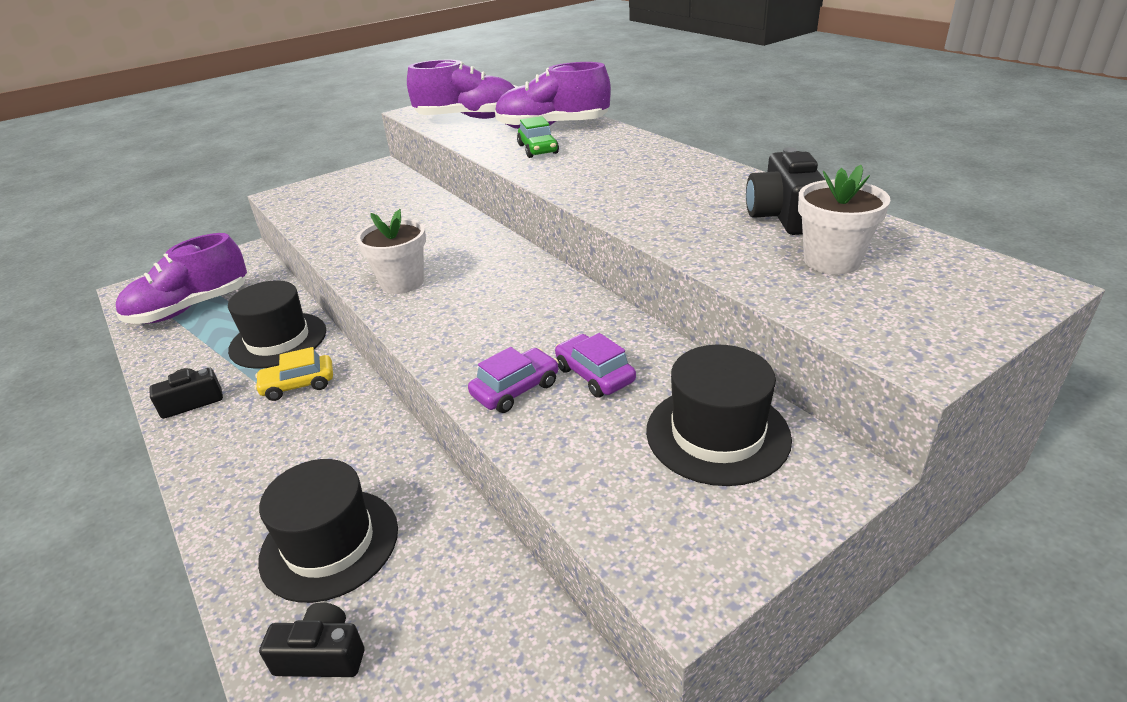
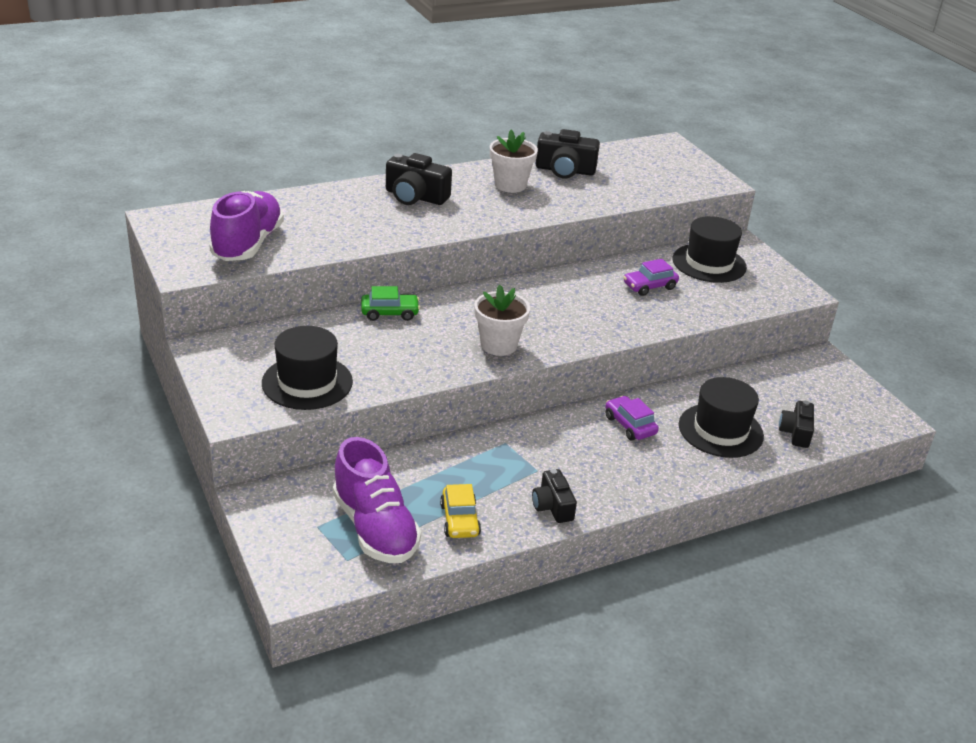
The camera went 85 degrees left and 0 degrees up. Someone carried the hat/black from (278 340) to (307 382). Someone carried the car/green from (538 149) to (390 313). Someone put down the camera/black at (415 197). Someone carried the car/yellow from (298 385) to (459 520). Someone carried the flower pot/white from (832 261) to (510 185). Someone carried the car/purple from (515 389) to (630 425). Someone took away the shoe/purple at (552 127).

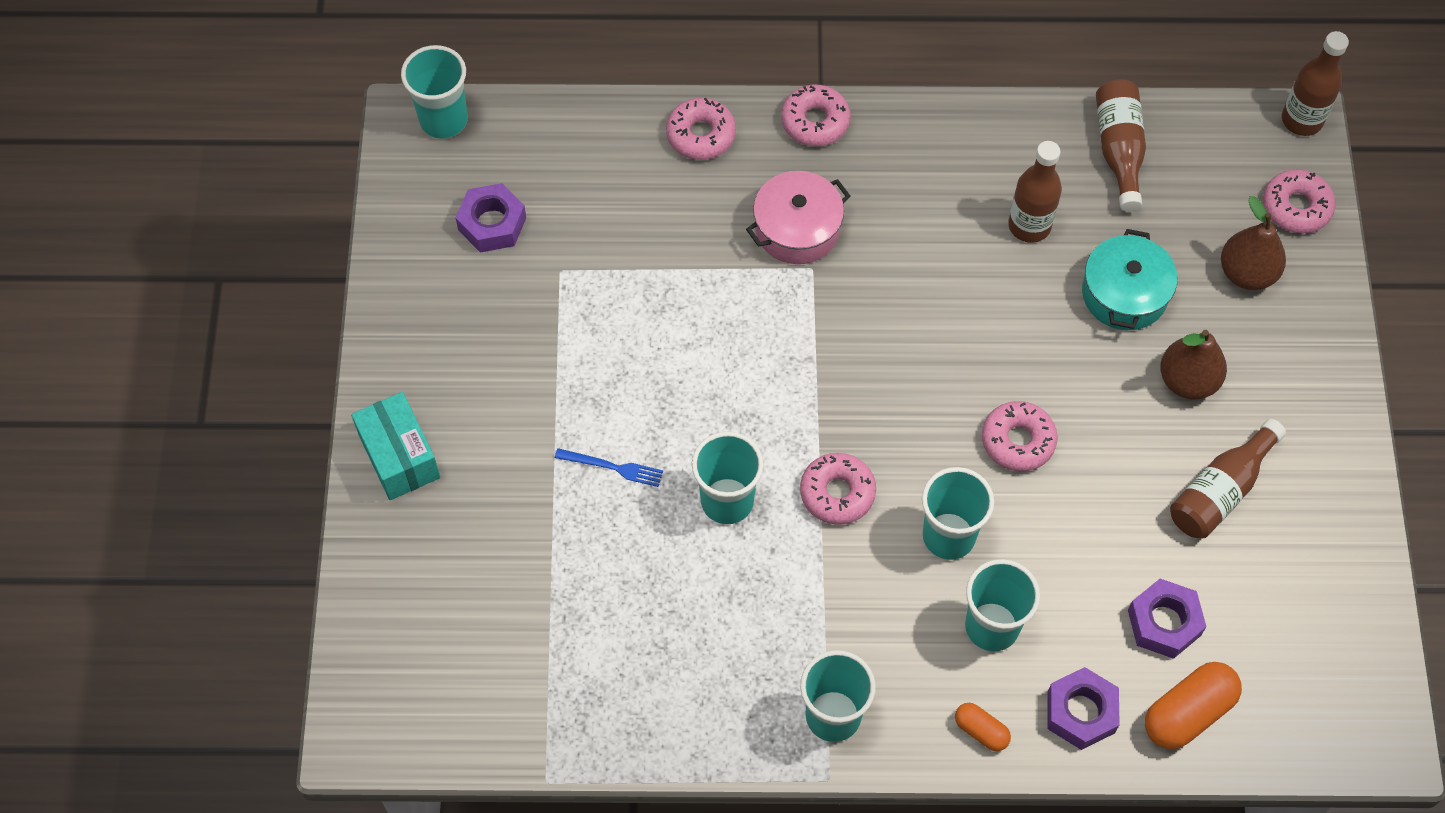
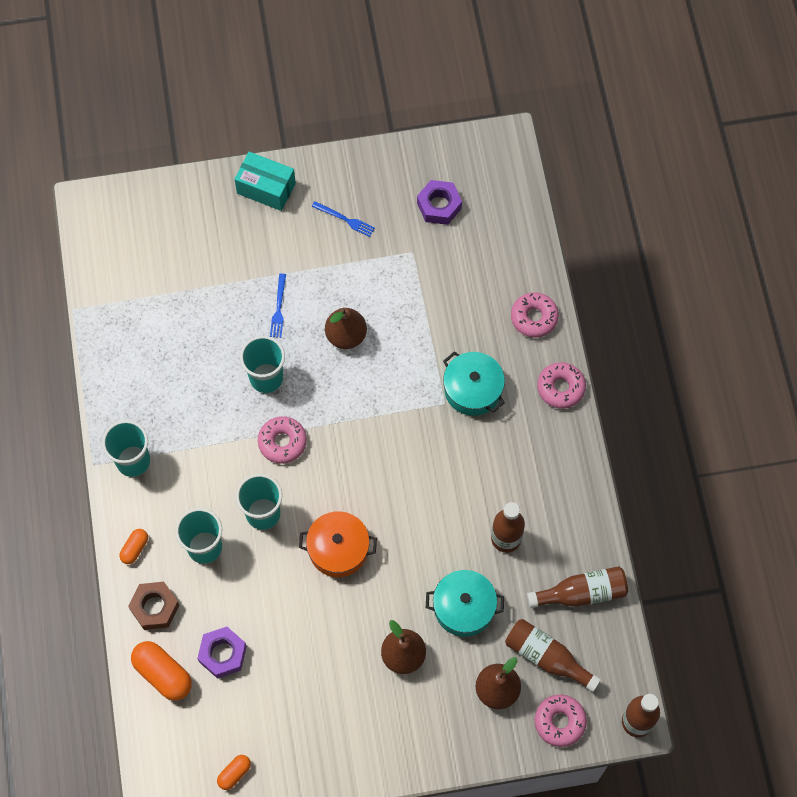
The camera went 80 degrees right and 5 degrees up. Someone repainted the nut/purple at (1081 712), which became the nut/brown at (154 607). Someone put down the capsule/orange at (234 773). Someone rotated the box/turquoise at (399 456) by 60 degrees clockwise. Someone swapped the donut/pink at (1018 441) for the pot/orange at (338 549). Someone put down the fork/blue at (345 219). Someone put down the pear/brown at (346 335). Someone repainted the pot/pink at (797 229), which became the pot/turquoise at (473 389). Someone carried the bottle/brown from (1220 491) to (547 657). Someone took away the cup/turquoise at (443 120).

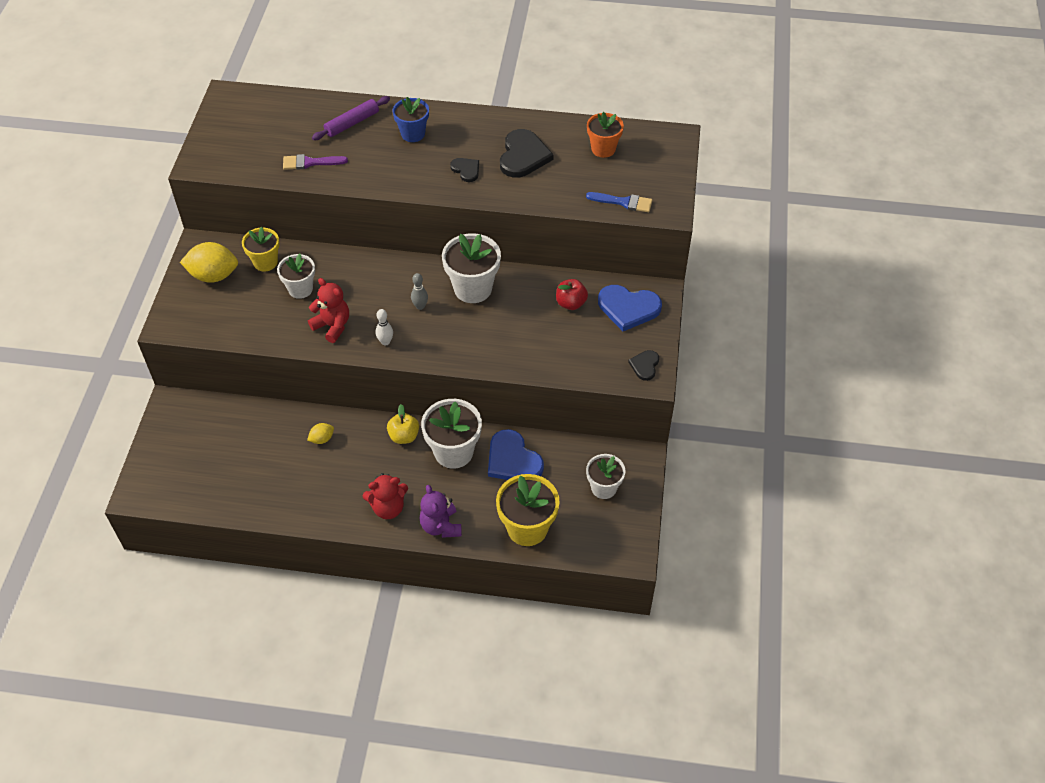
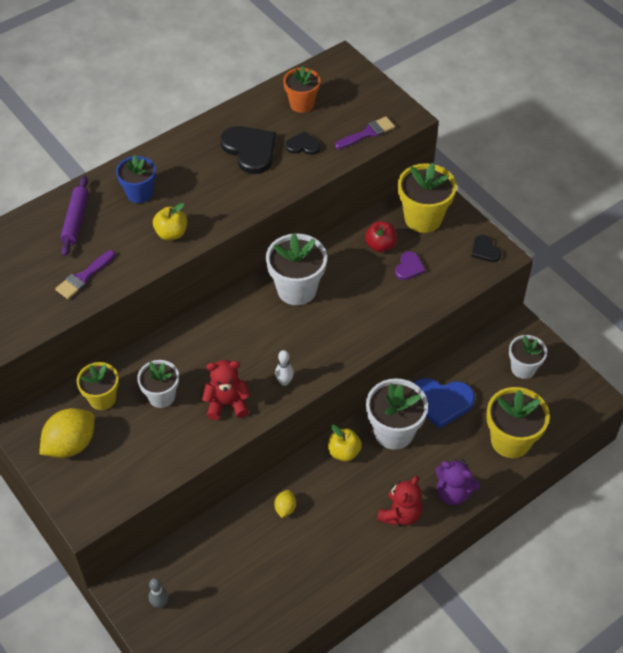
The camera went 45 degrees left and 0 degrees up. Someone carried the bowling pin/grey from (420 306) to (160 603). Someone put down the apple/yellow at (171 233). Someone carried the heart/black from (466 170) to (303 145). Someone repainted the brush/blue at (623 202), which became the brush/purple at (367 133). Someone put down the heart/purple at (409 267). Someone swapped the heart/blue at (628 308) for the flower pot/yellow at (423 218).

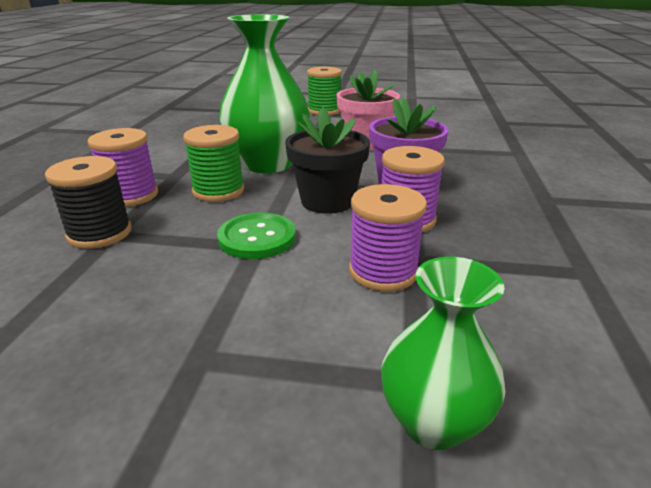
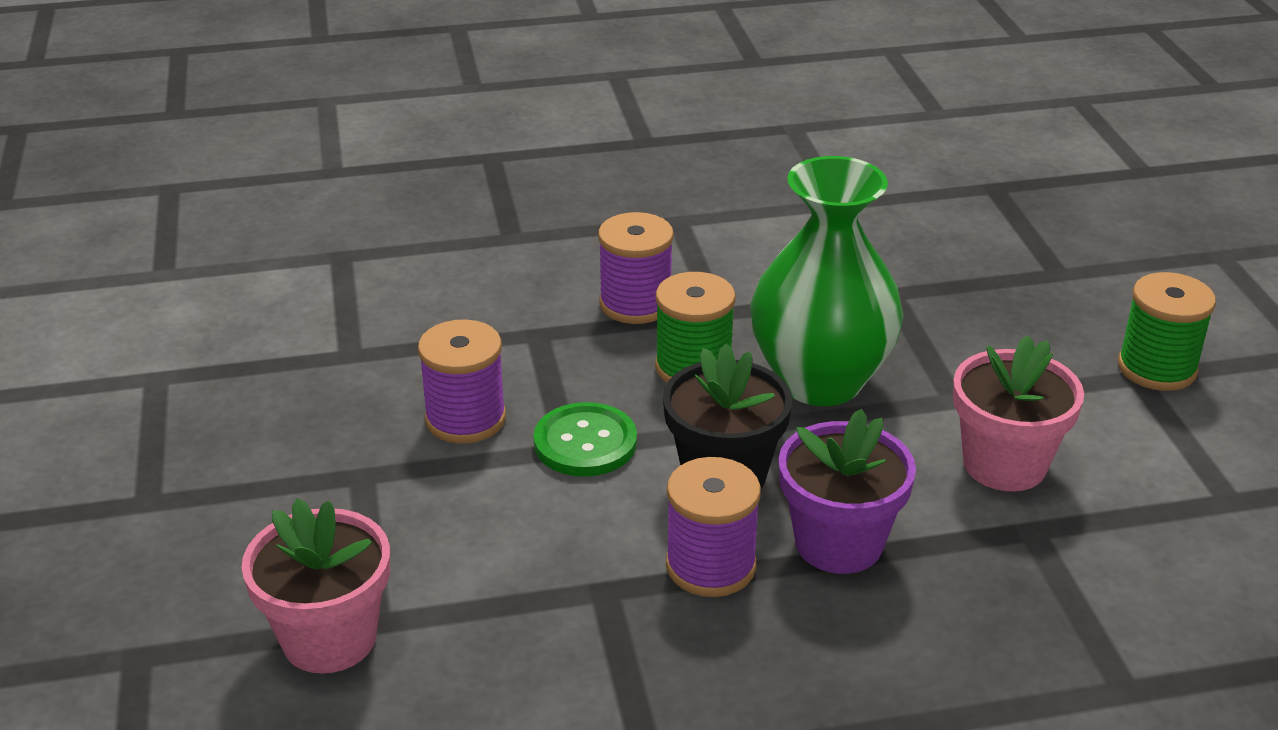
The camera went 70 degrees right and 5 degrees up. Someone swapped the vase/green at (433 422) for the flower pot/pink at (329 638). Someone carried the spool/purple from (383 271) to (465 419). Someone took away the spool/black at (100 233).

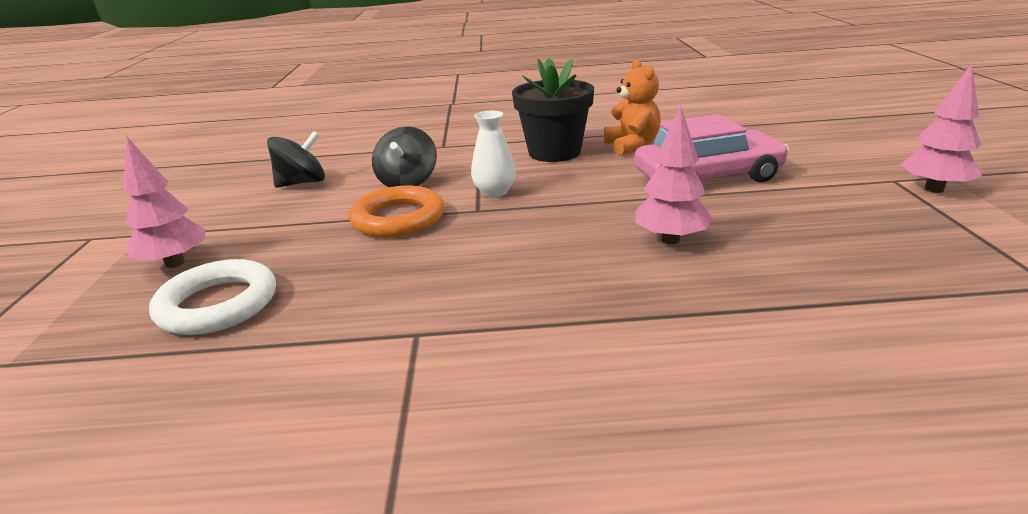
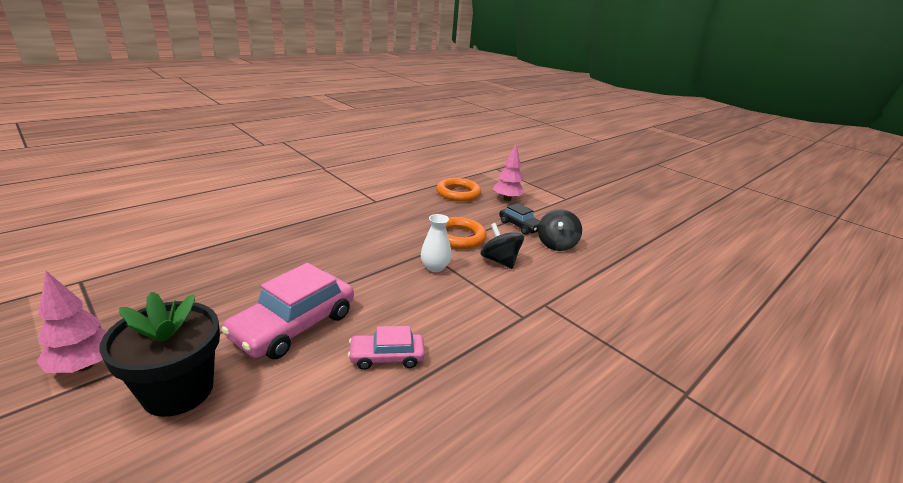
The camera went 135 degrees right and 0 degrees up. Someone carried the flower pot/black from (554 152) to (178 391). Someone swapped the teddy bear/orange at (632 146) for the car/pink at (387 357). Someone repainted the ring/white at (218 304), which became the ring/orange at (458 193). Someone put down the car/black at (520 226). Someone took away the tree/pink at (670 239).

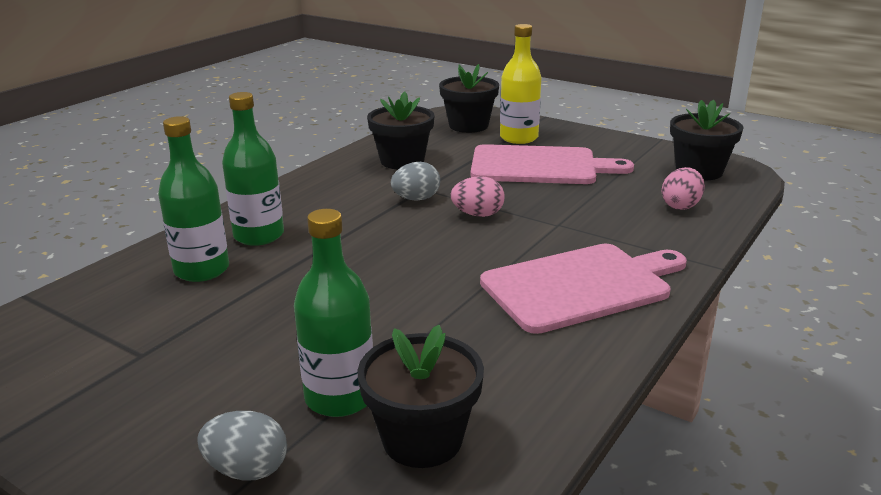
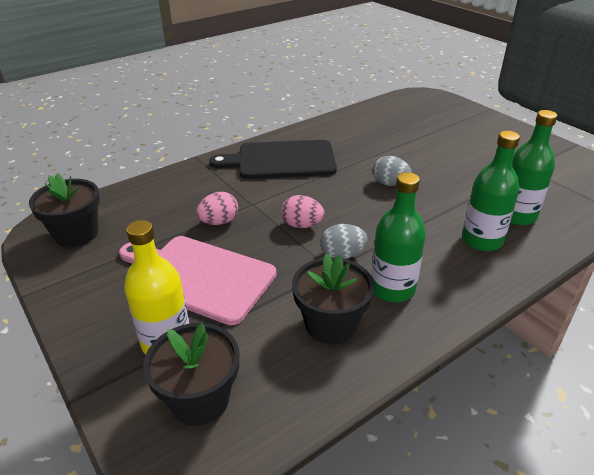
The camera went 160 degrees left and 10 degrees up. Someone carried the egg/pink from (681 206) to (219 222). Someone repainted the cutting board/pink at (581 286), which became the cutting board/black at (281 160). Someone carried the bottle/green from (340 397) to (392 288). Someone carried the egg/grey from (247 470) to (390 184). Someone took away the flower pot/black at (422 439).

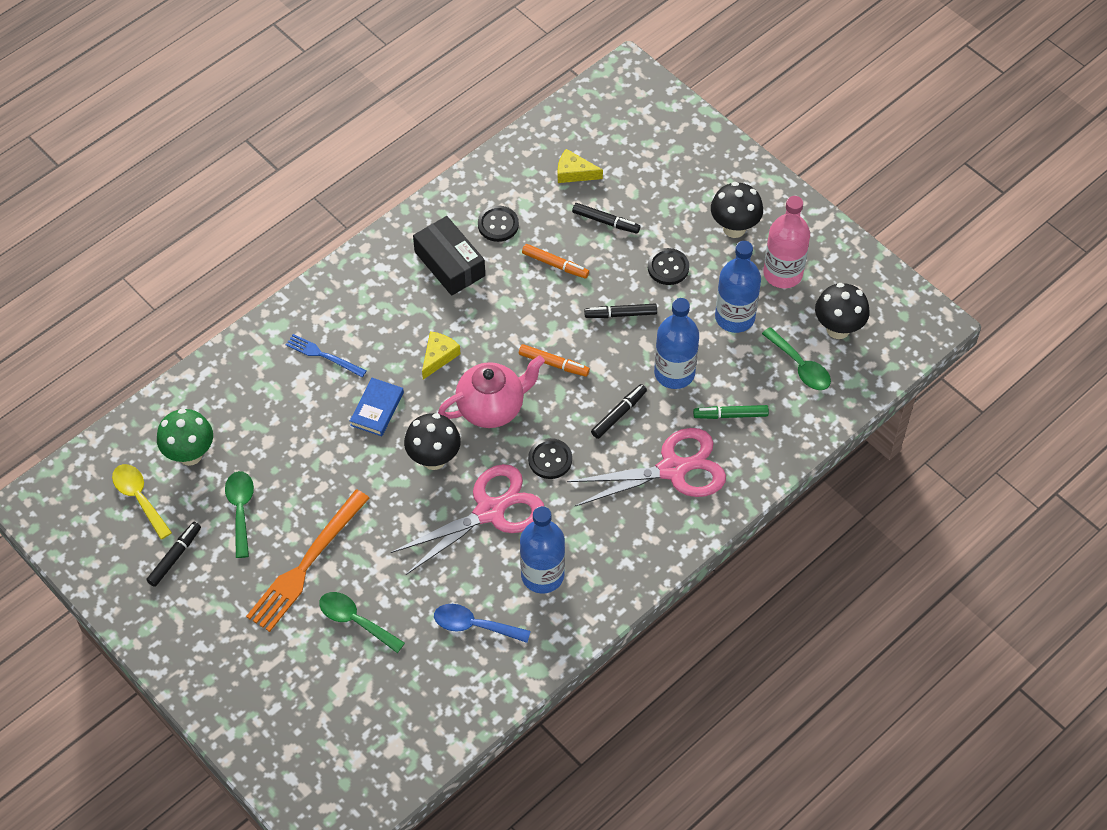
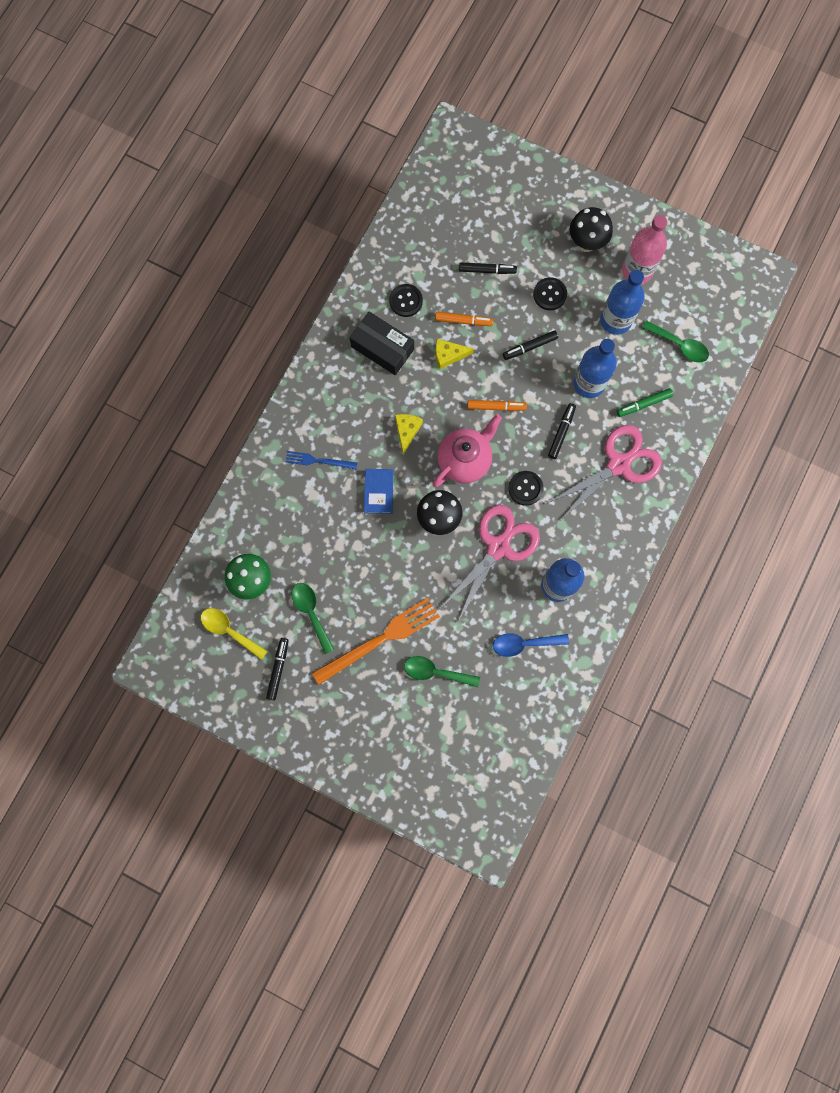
The camera went 20 degrees left and 20 degrees up. Someone rotated the fork/orange at (306 564) by 135 degrees counterclockwise. Someone carried the cheese/yellow from (574 173) to (448 355). Someone took away the mushroom/black at (838 329).

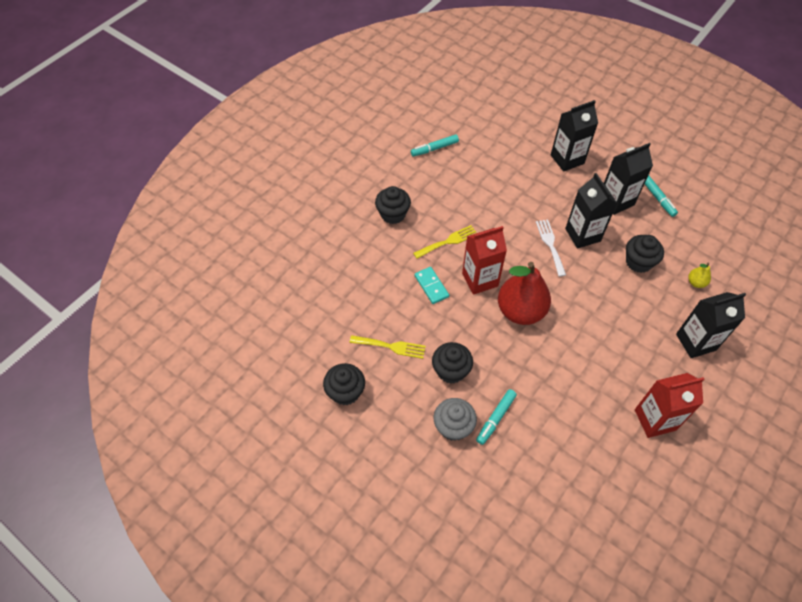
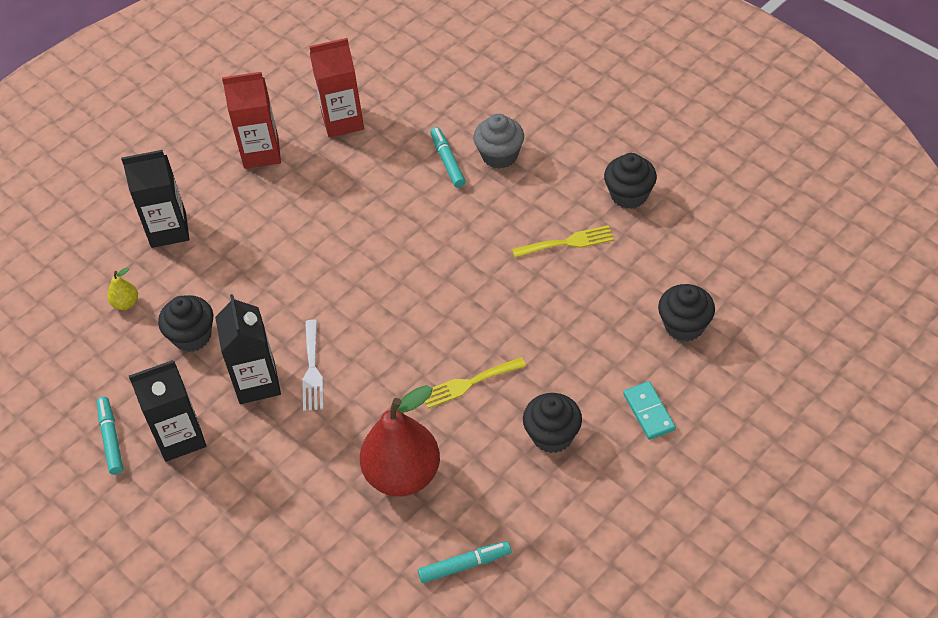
The camera went 170 degrees left and 5 degrees down. Someone carried the carton/red from (480 279) to (342 121). Someone carried the pear/red from (520 311) to (403 474). Someone rotated the marker/turquoise at (495 418) by 60 degrees counterclockwise. Someone rotated the fork/yellow at (391 346) by 150 degrees clockwise. Someone carried the domino/turquoise from (431 286) to (649 412). Someone carried the cupcake/black from (451 371) to (684 326). Someone took away the carton/black at (567 159).

